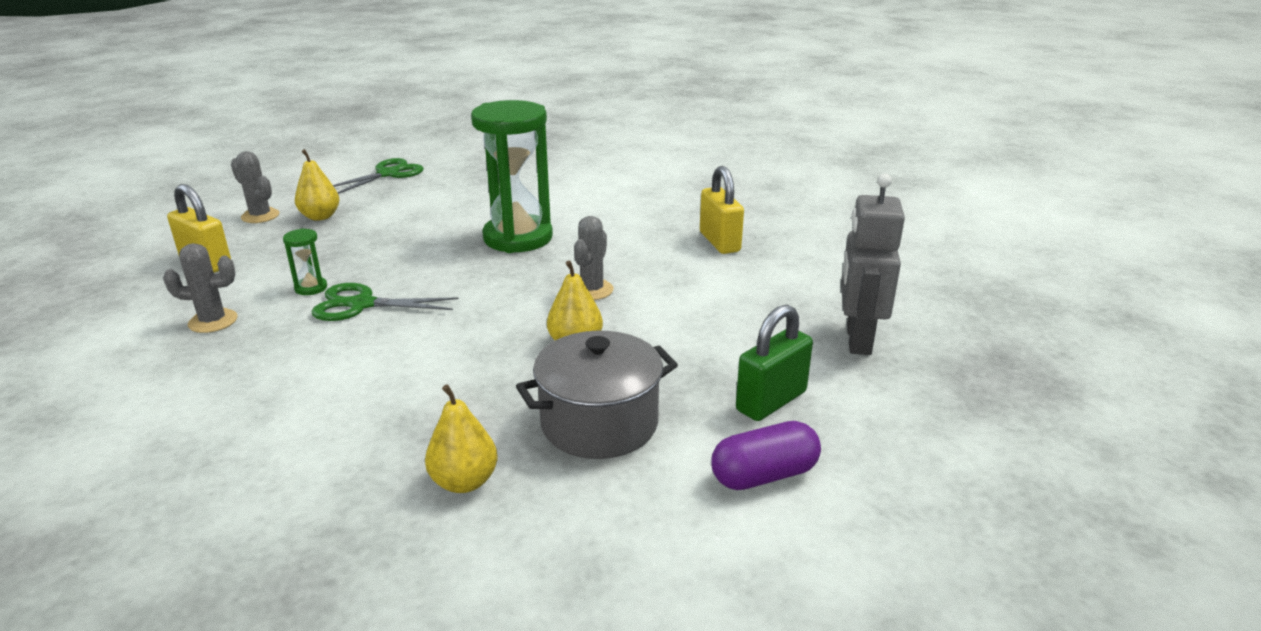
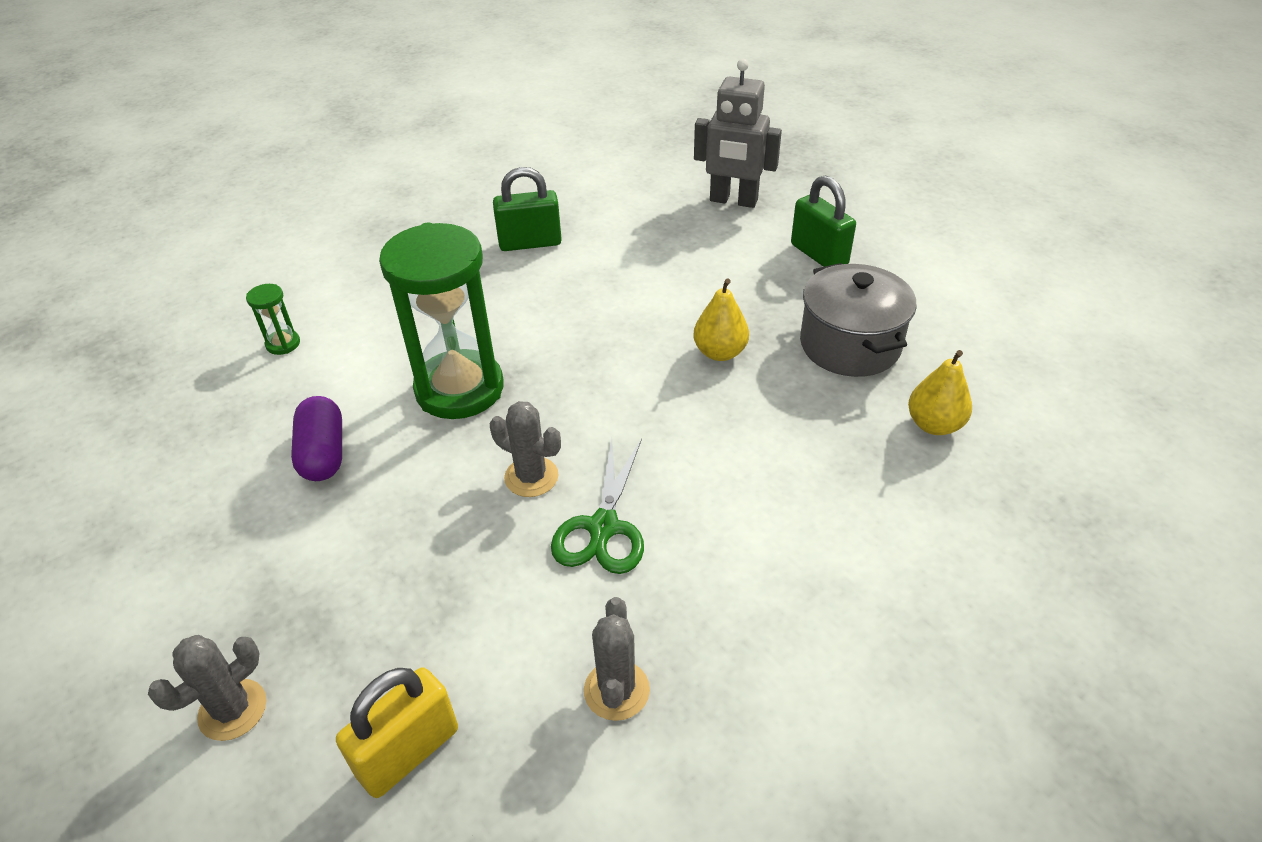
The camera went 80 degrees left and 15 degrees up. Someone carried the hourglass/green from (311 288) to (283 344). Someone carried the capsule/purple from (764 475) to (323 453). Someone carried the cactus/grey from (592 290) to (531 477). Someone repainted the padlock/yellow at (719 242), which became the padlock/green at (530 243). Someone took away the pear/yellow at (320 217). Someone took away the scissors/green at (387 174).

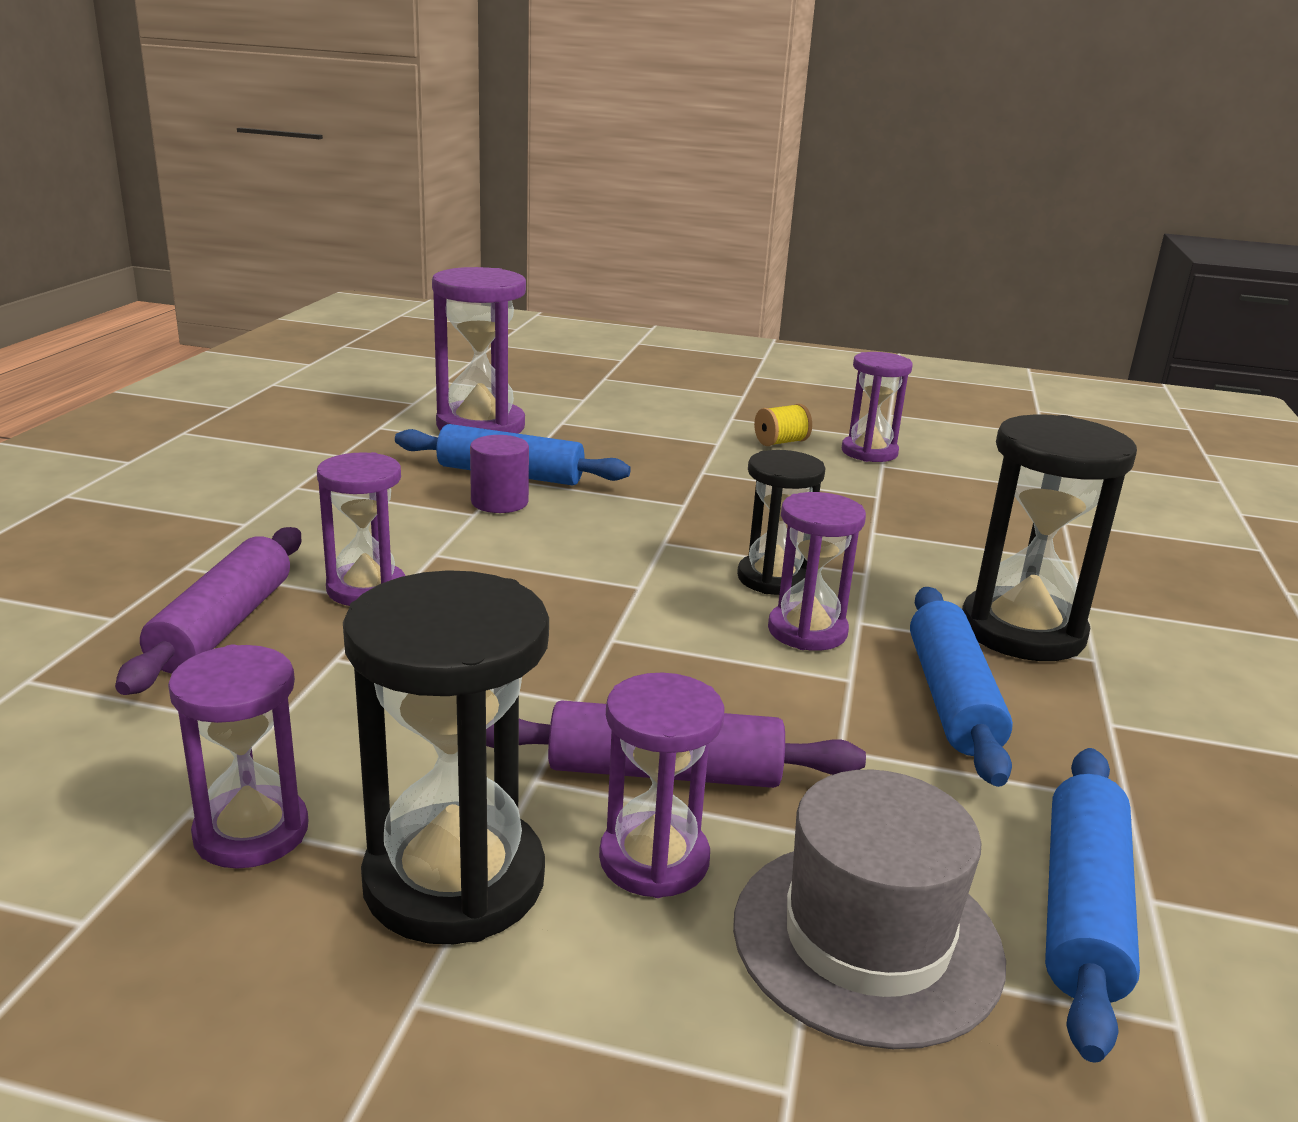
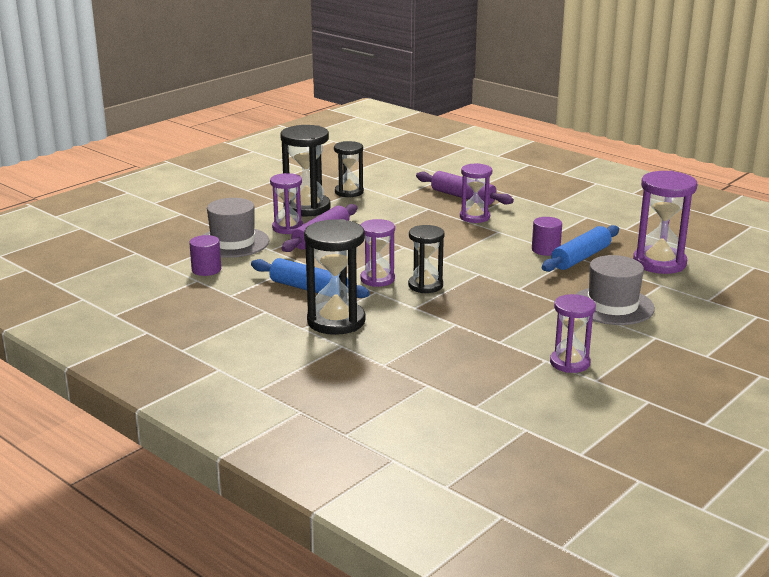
The camera went 120 degrees right and 0 degrees up. Someone swapped the rolling pin/blue at (1082 909) for the cylinder/purple at (206 270). Someone repainted the hourglass/purple at (251 832), which became the hourglass/black at (349 192). Someone put down the hat/grey at (612 306). Someone took away the spool/yellow at (781 442).

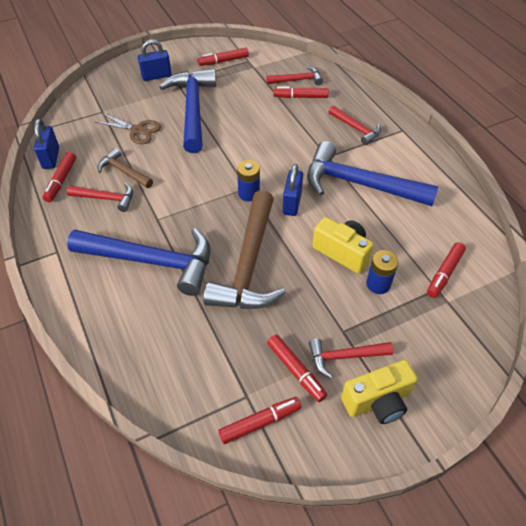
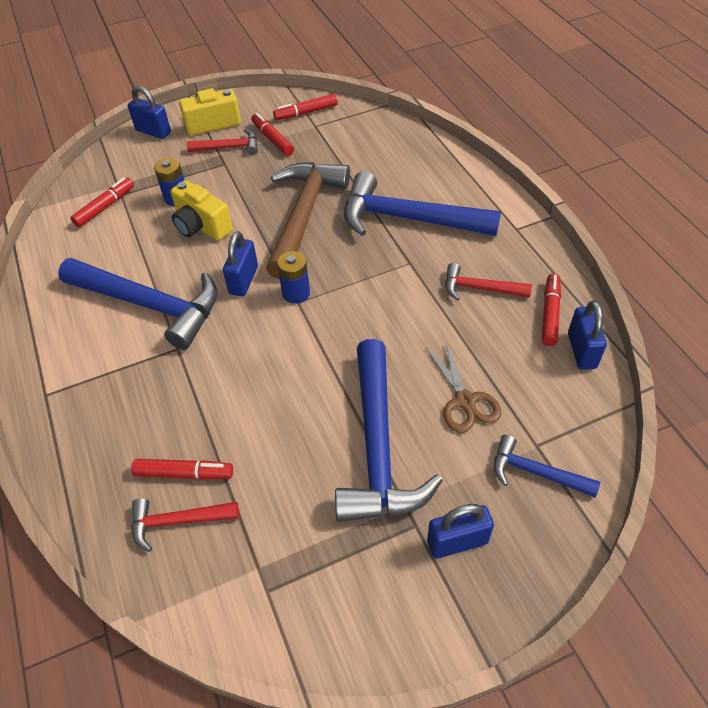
The camera went 175 degrees left and 0 degrees up. Someone put down the padlock/blue at (153 132). Someone rotated the scissors/brown at (137 130) by 135 degrees counterclockwise. Someone put down the hammer/blue at (535 472). Someone took away the hammer/brown at (123 171). Someone took away the marker/red at (223 61). Someone took away the hammer/red at (356 129).

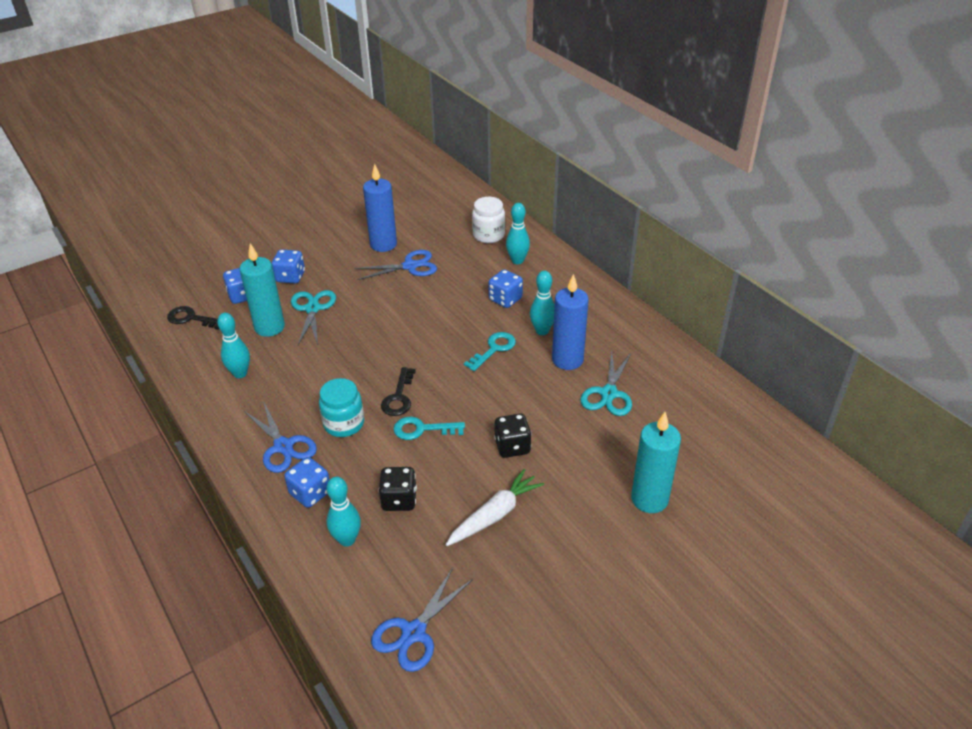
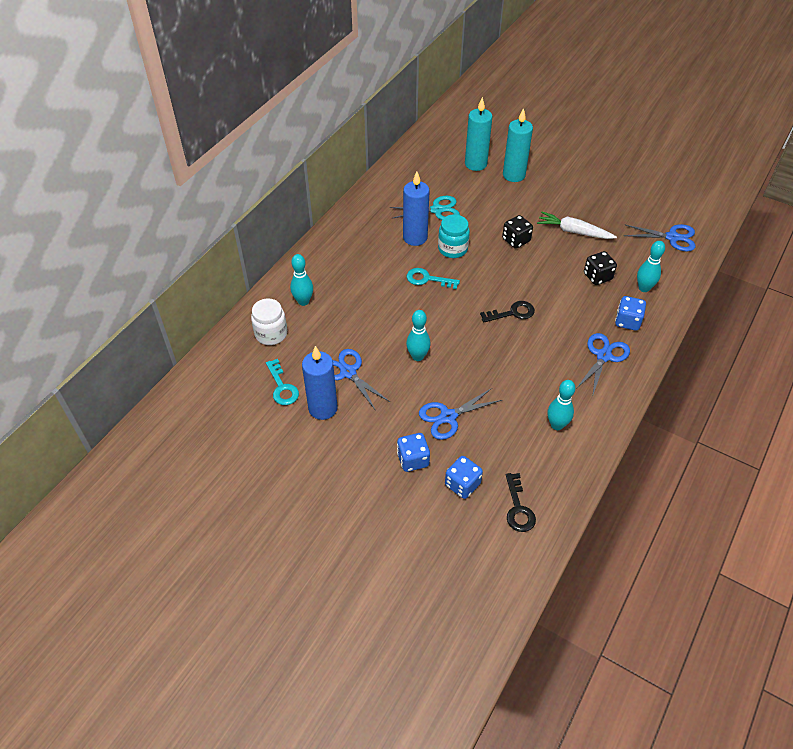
The camera went 115 degrees left and 10 degrees up. Someone carried the key/turquoise from (422 429) to (282 387). Someone carried the bowling pin/turquoise from (542 331) to (418 356). Someone repainted the scissors/turquoise at (312 309), which became the scissors/blue at (448 417). Someone carried the jar/turquoise from (344 424) to (452 249). Someone carried the candle/turquoise from (269 327) to (475 164). Someone took away the dice/blue at (505 299).

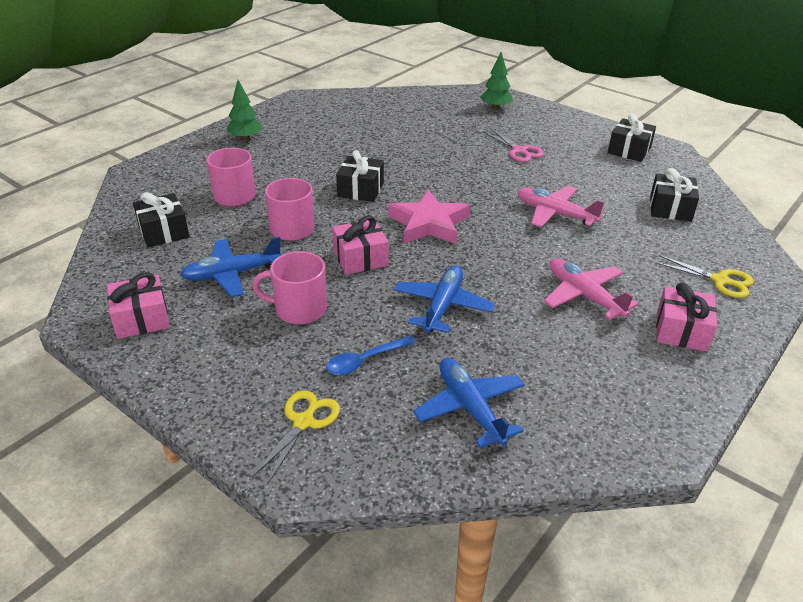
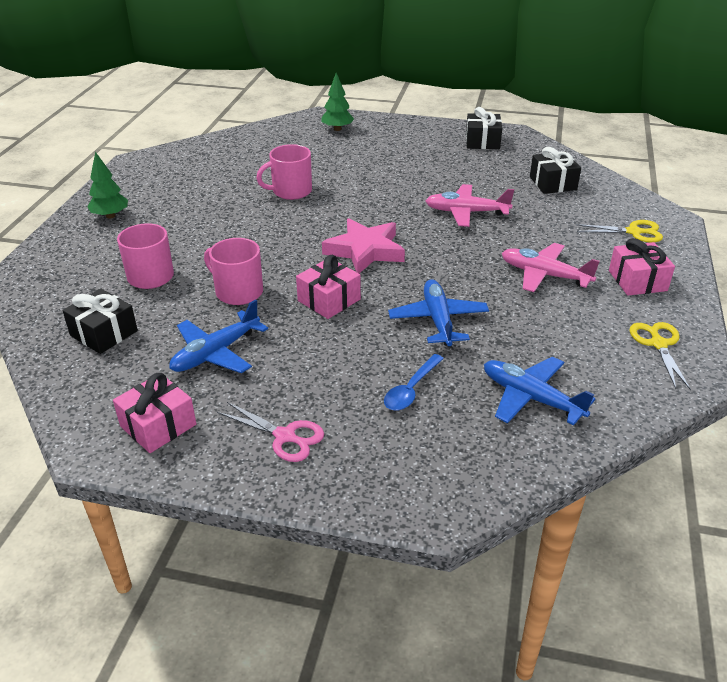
The camera went 25 degrees left and 0 degrees up. Someone carried the scissors/pink from (519 151) to (285 436). Someone carried the mug/pink from (299 309) to (291 191). Someone carried the scissors/yellow from (303 422) to (658 344). Someone took away the gift/black at (360 190).

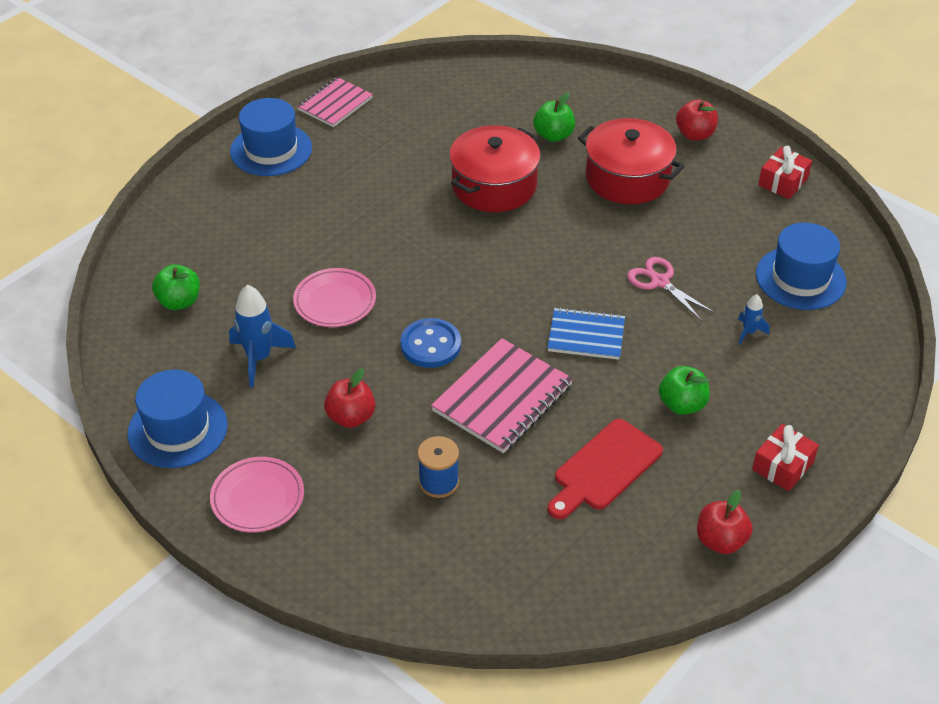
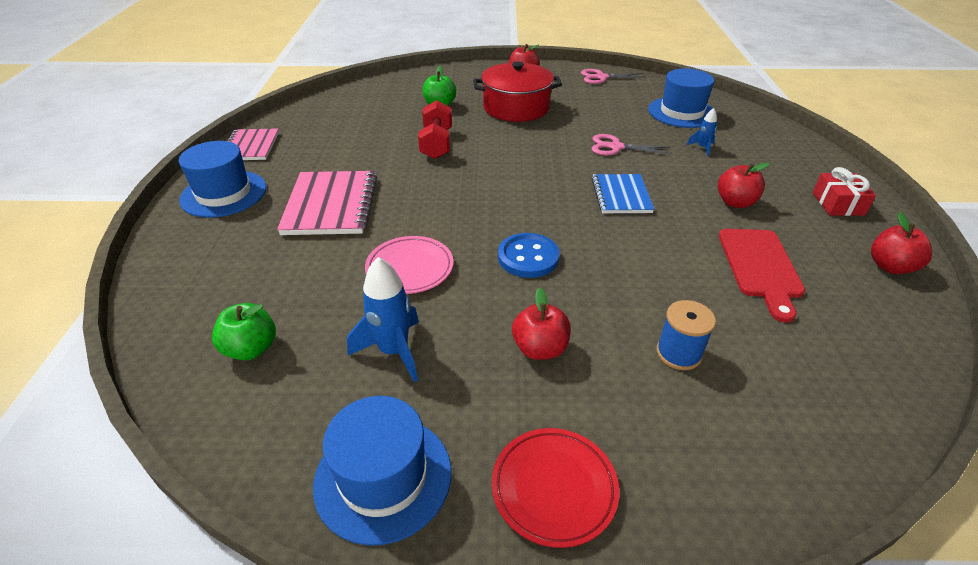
The camera went 40 degrees left and 5 degrees down. Someone carried the notebook/pink from (502 398) to (331 205). Someone swapped the pot/red at (494 185) for the dumbbell/red at (437 144). Someone repainted the plate/pink at (257 498), which became the plate/red at (554 488). Someone swapped the gift/red at (783 182) for the scissors/pink at (601 77). Someone rotated the notebook/blue at (586 336) by 60 degrees counterclockwise. Someone repainted the apple/green at (682 404), which became the apple/red at (735 202).

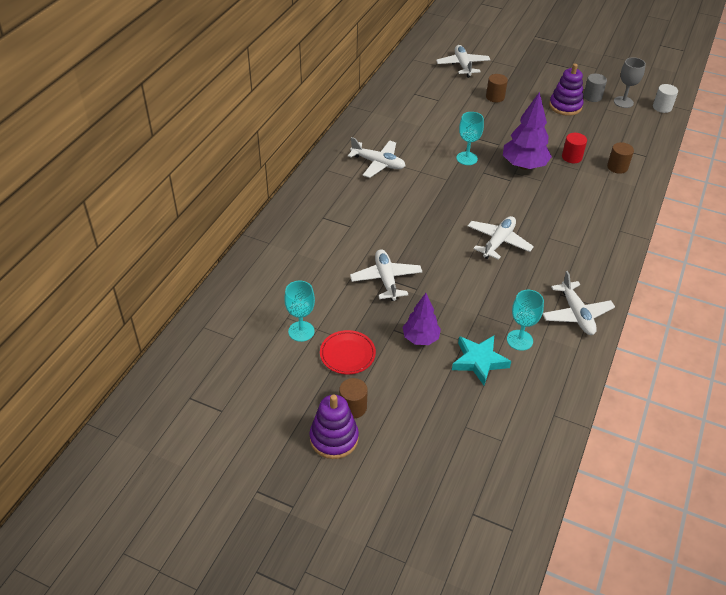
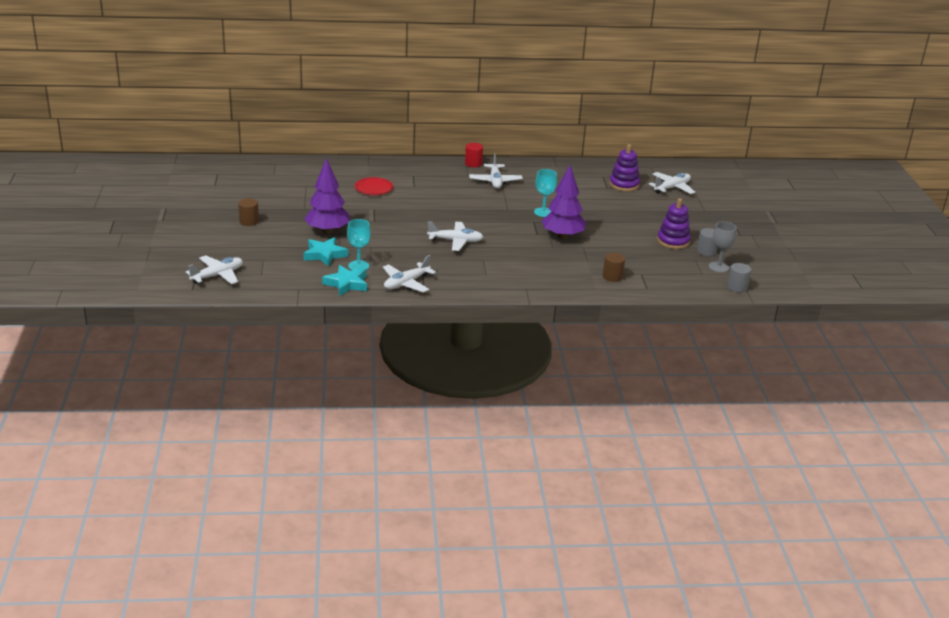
The camera went 60 degrees right and 15 degrees down. Someone carried the plane/white from (386 279) to (217 275). Someone scaled the tree/purple at (420 338) by 1.57. Someone put down the star/turquoise at (346 284). Someone carried the plate/red from (347 354) to (374 188). Someone carried the cylinder/red from (572 157) to (473 163). Someone carried the stacking toy/purple from (334 438) to (624 184). Someone repainted the cylinder/white at (662 107), which became the cylinder/grey at (737 287). Someone took away the goblet/turquoise at (301 331). Someone took away the cylinder/brown at (495 97).

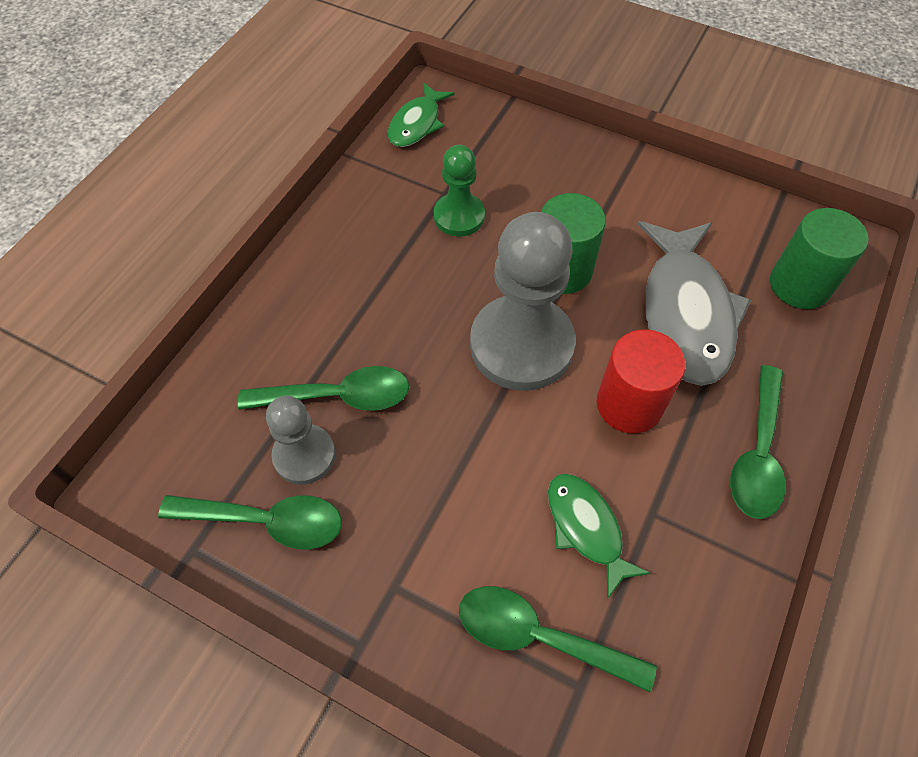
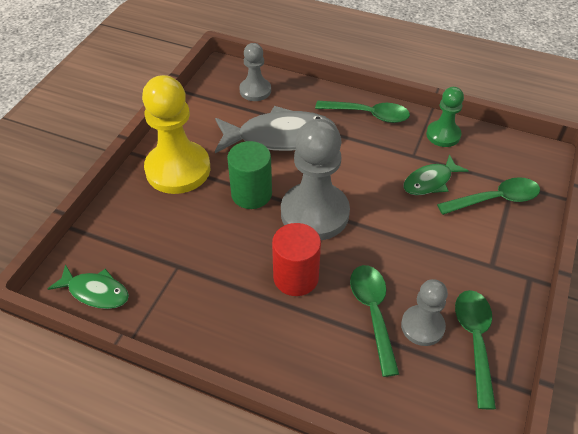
The camera went 95 degrees left and 10 degrees down. Someone put down the pawn/yellow at (178 169). Someone swapped the cylinder/green at (799 285) for the pawn/grey at (255 90). Someone carried the cylinder/red from (629 404) to (296 277). Someone carried the pawn/green from (459 216) to (443 135). Someone rotated the spoon/green at (539 637) by 120 degrees counterclockwise.

